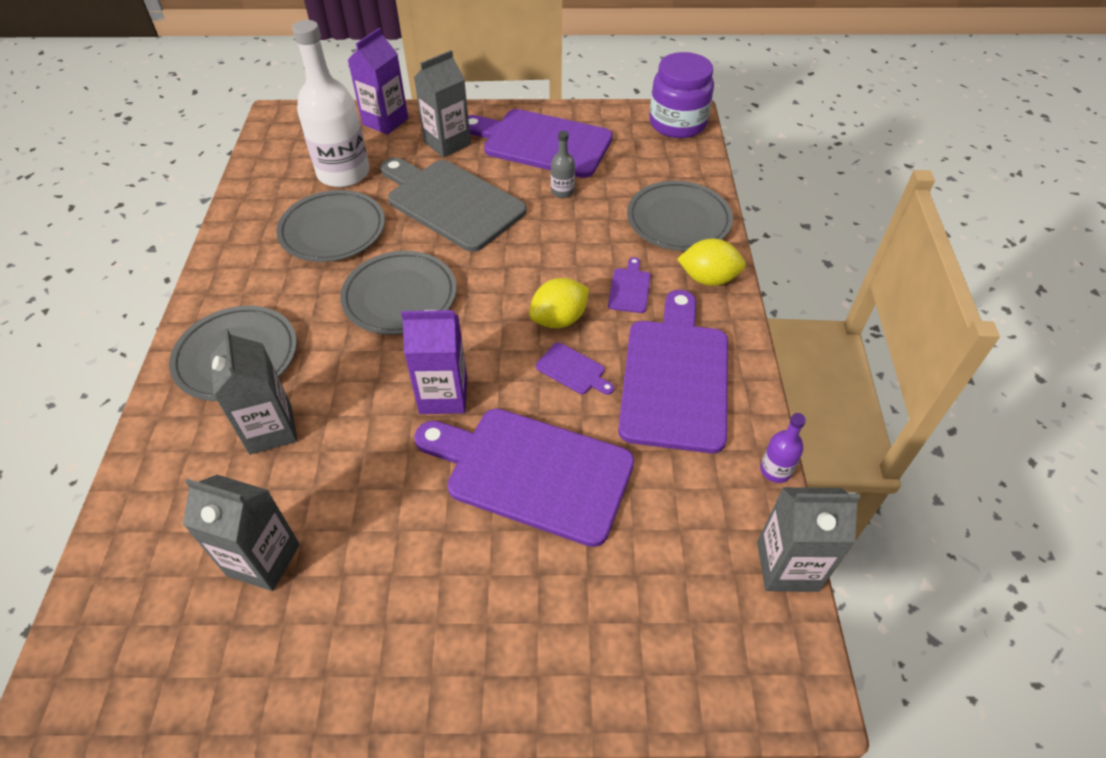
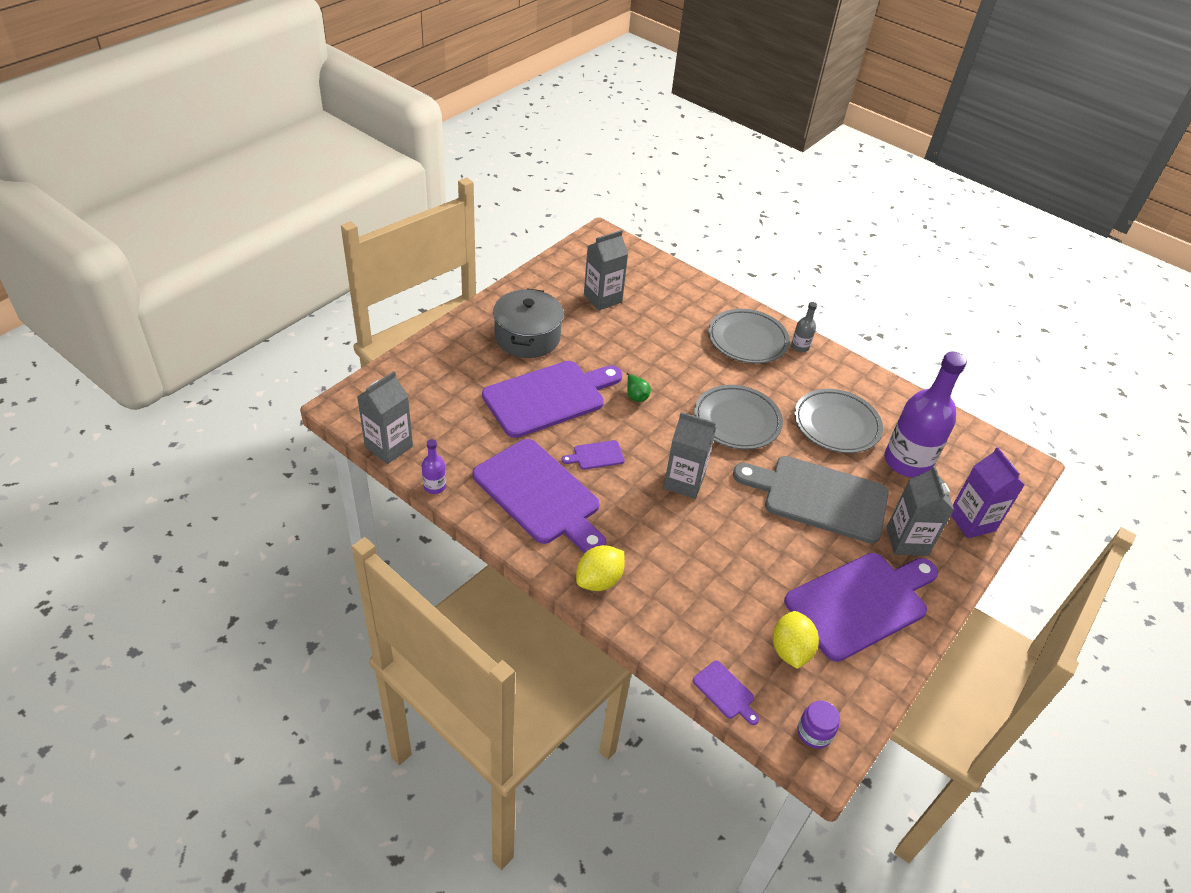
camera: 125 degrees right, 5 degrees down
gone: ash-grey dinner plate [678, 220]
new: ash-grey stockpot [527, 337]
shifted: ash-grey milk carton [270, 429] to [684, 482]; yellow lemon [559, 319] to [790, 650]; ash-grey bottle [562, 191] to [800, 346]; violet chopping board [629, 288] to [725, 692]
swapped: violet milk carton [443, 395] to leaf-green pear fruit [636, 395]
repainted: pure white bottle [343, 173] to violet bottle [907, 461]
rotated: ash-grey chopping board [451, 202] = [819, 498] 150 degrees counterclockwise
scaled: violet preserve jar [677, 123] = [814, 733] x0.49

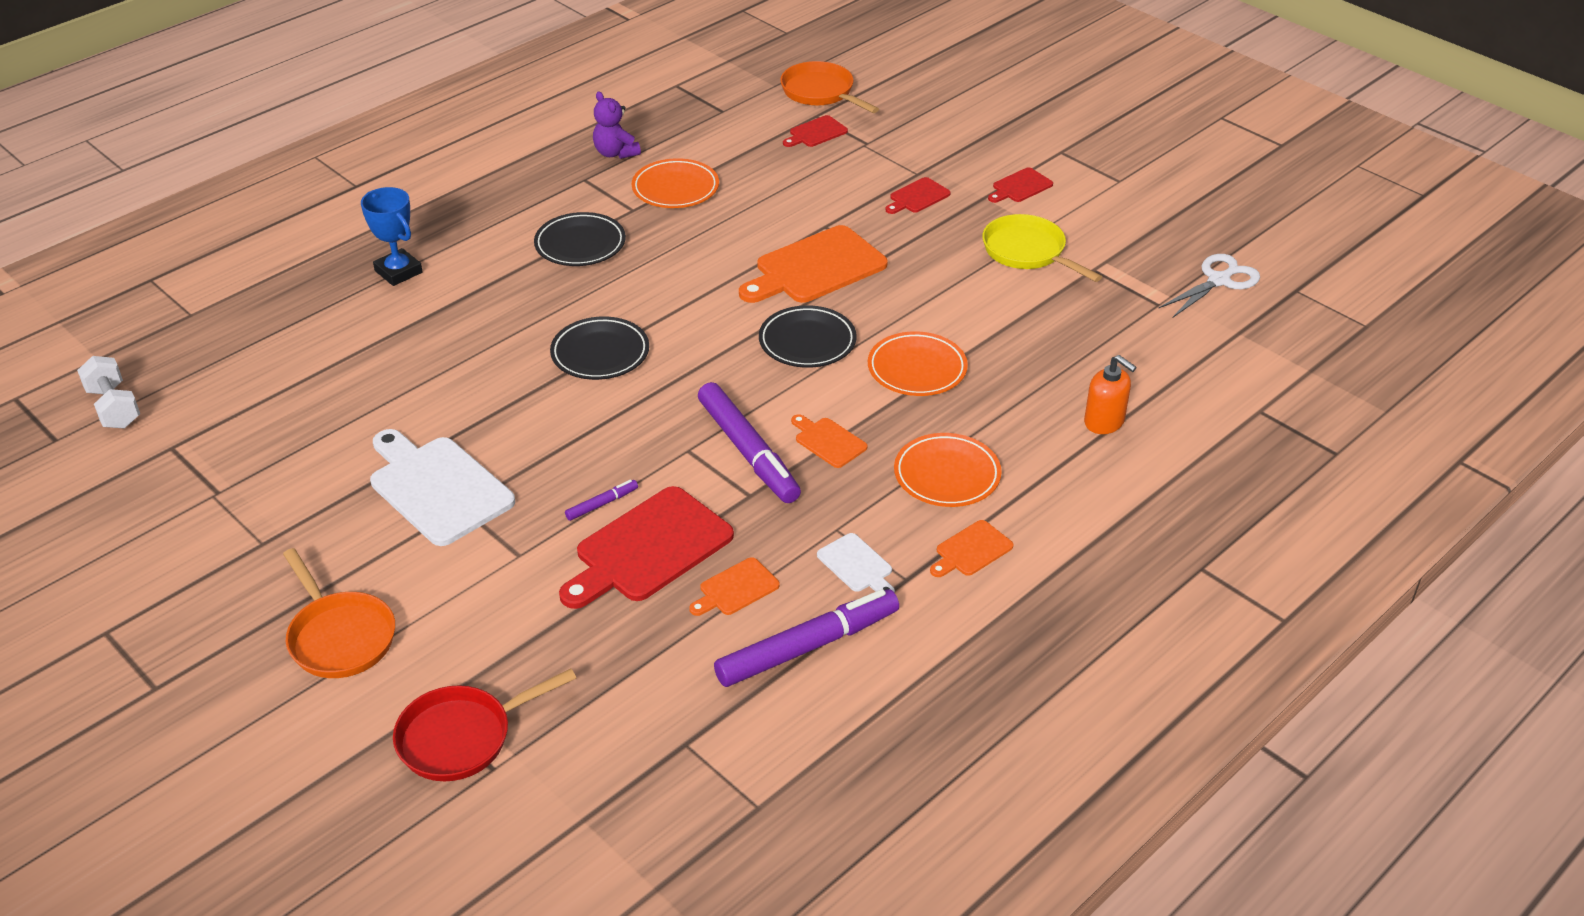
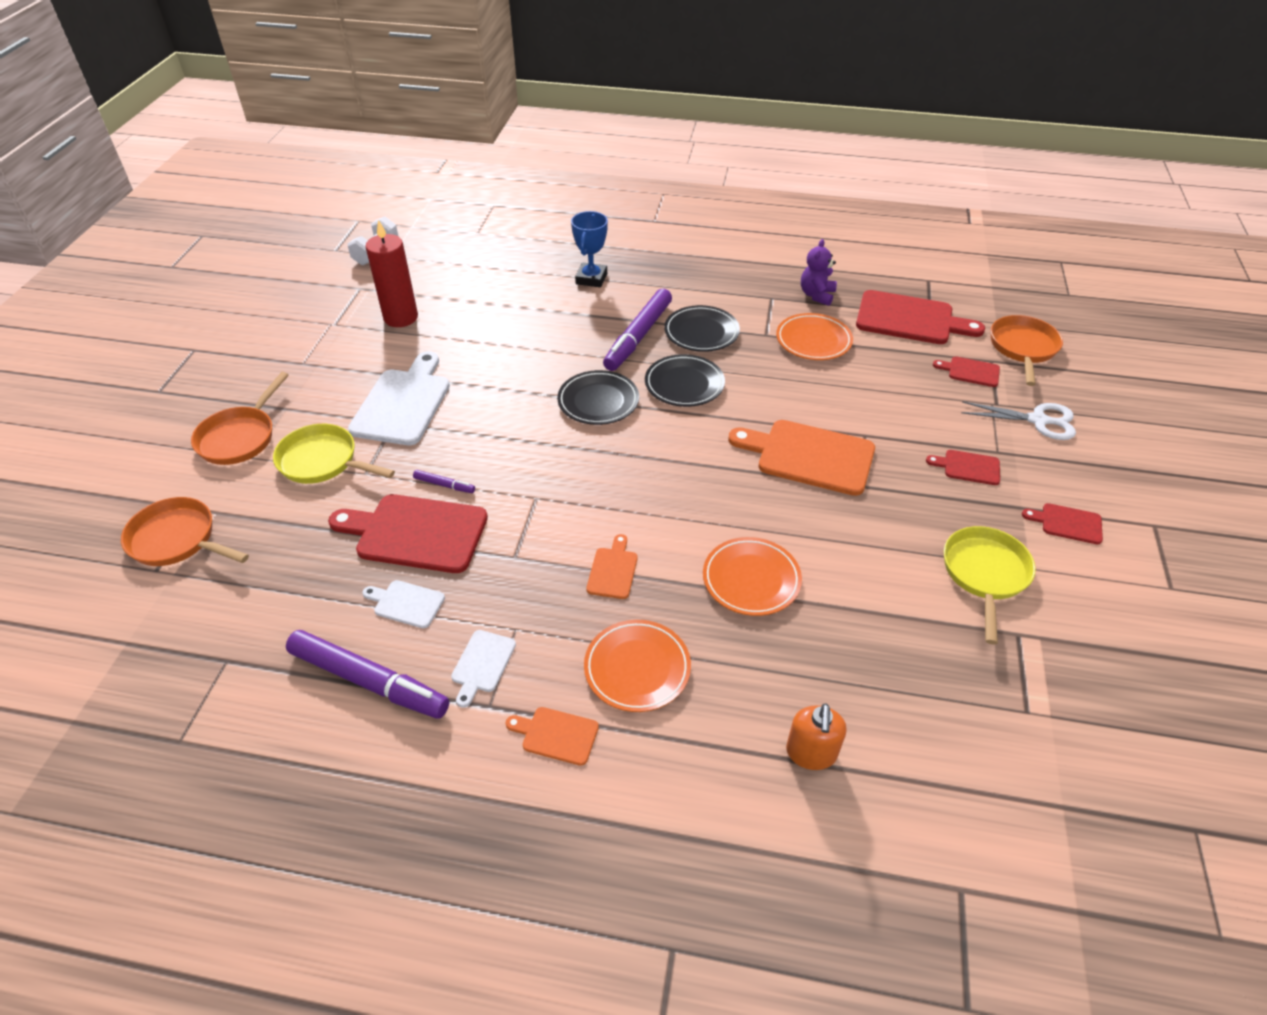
camera: 55 degrees right, 5 degrees up
new: yellow frying pan [323, 461]; red pillar candle [401, 317]; red chopping board [910, 319]
shifted: violet felt pen [748, 452] to [638, 336]; jet-black dinner plate [807, 342] to [684, 384]; pure white shears [1219, 280] to [1038, 420]
repainted: red frying pan [462, 737] to bright orange frying pan [178, 539]; bright orange chopping board [736, 589] to pure white chopping board [406, 603]

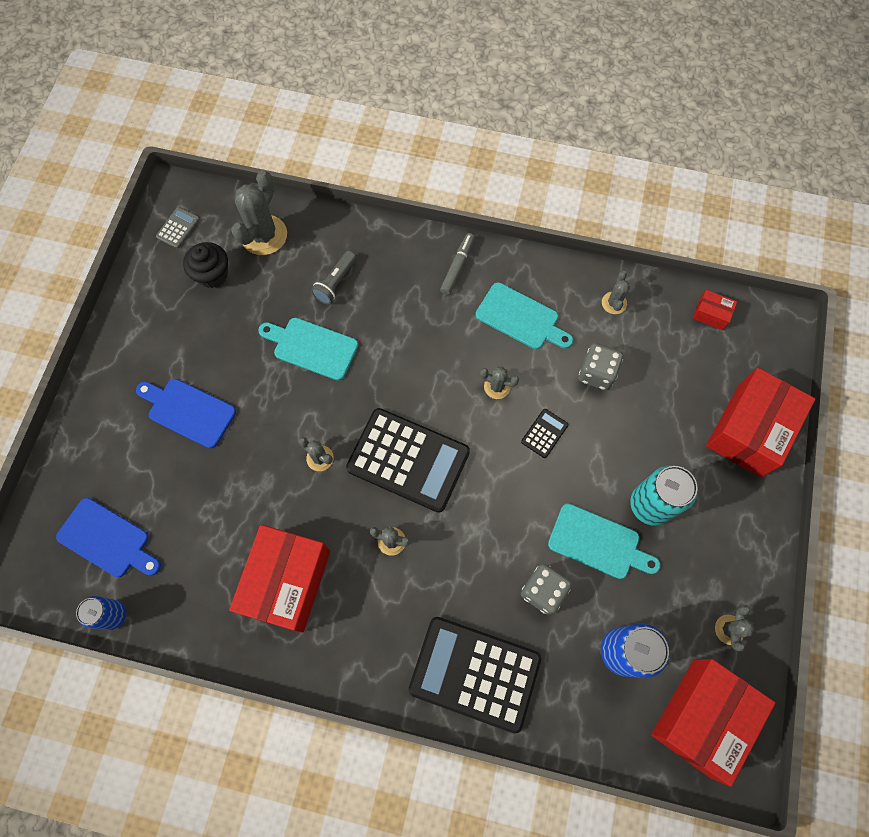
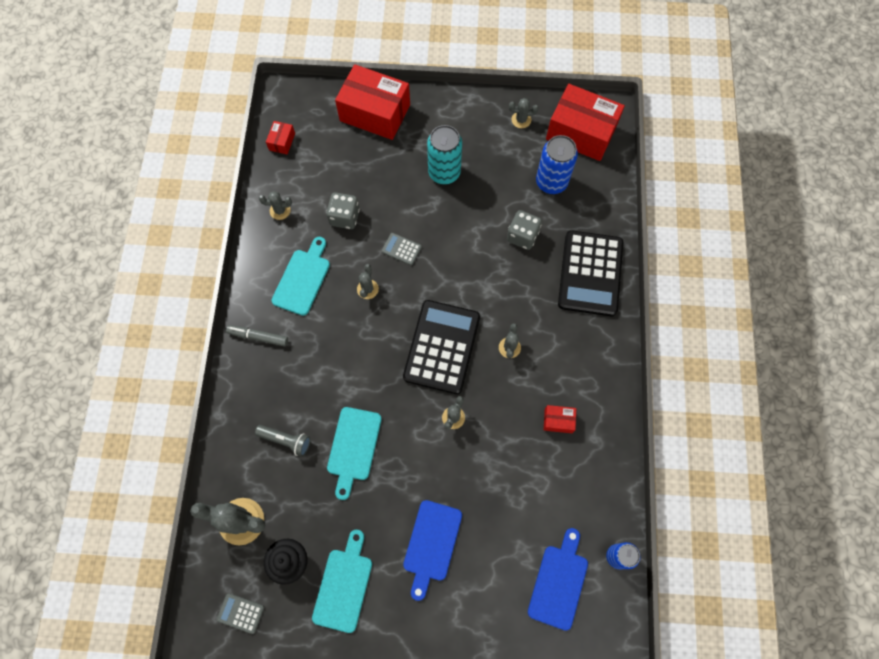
camera: 100 degrees left, 0 degrees up
shifted: aqua chopping board [598, 543] to [343, 585]
repainted: jet-black calculator [544, 433] to ash-grey calculator [401, 249]
scaled: red box [287, 581] = [558, 421] x0.43

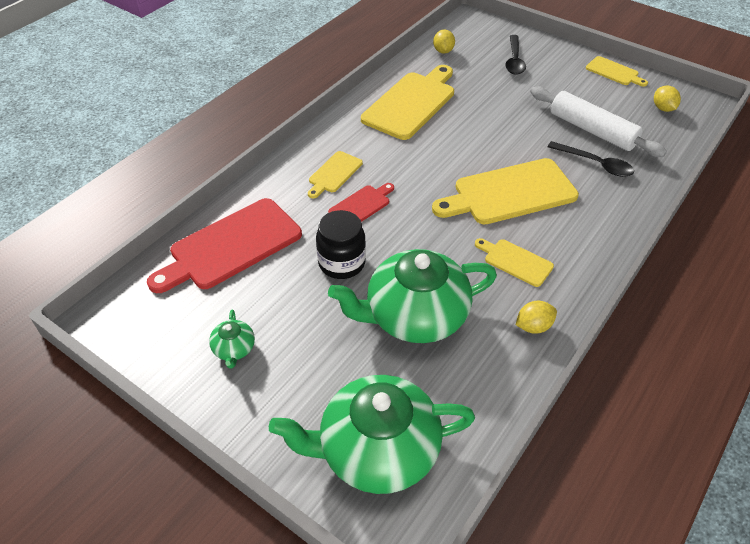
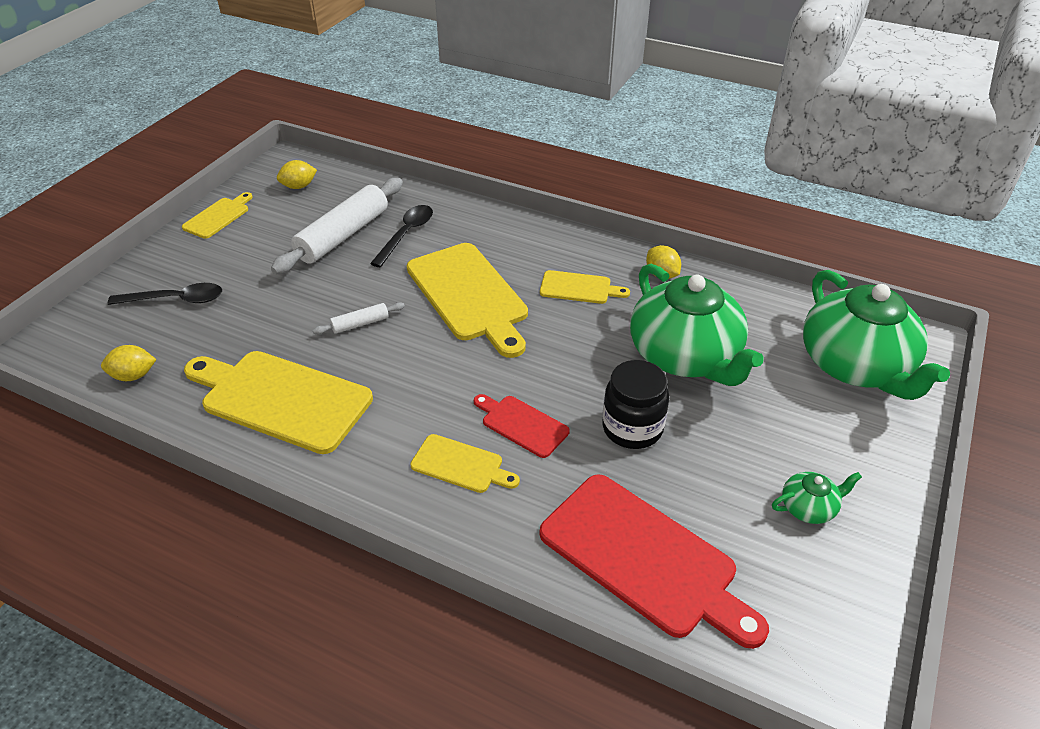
camera: 100 degrees left, 5 degrees down
new: pure white rolling pin [360, 324]
rotated: yellow chopping board [515, 261] = [579, 288] 105 degrees counterclockwise

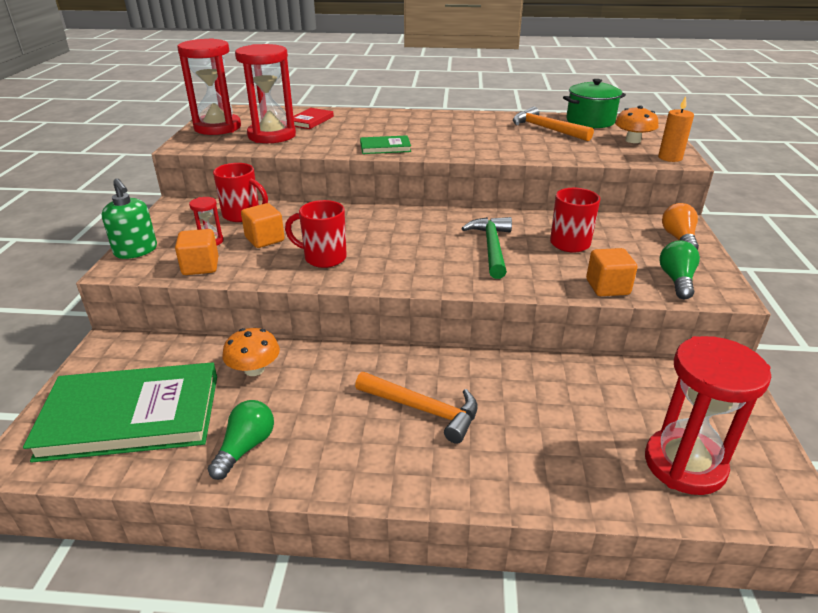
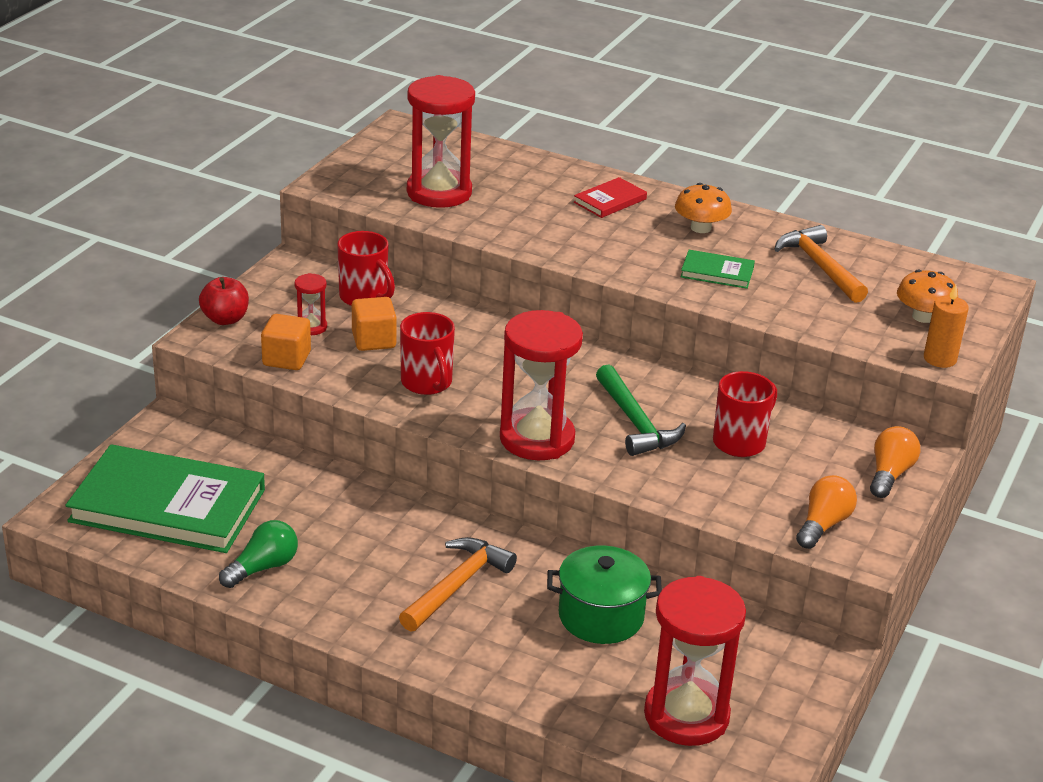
camera: 20 degrees right, 0 degrees up
gone: bright orange block [607, 287]
shifted: red hourglass [217, 127] to [537, 439]; bright orange fungus [254, 369] to [700, 228]; red book [310, 121] to [610, 201]; leaf-green book [385, 147] to [717, 272]; leaf-green stockpot [590, 121] to [601, 616]
swapped: leaf-green pump bottle [136, 251] to red apple fruit [225, 319]
repainted: leaf-green bulb [676, 280] to bright orange bulb [823, 525]
rotated: red coffee mug [323, 258] = [427, 383] 150 degrees counterclockwise; bright orange hammer [423, 409] = [457, 585] 105 degrees counterclockwise; leaf-green hammer [491, 247] = [635, 422] 135 degrees clockwise

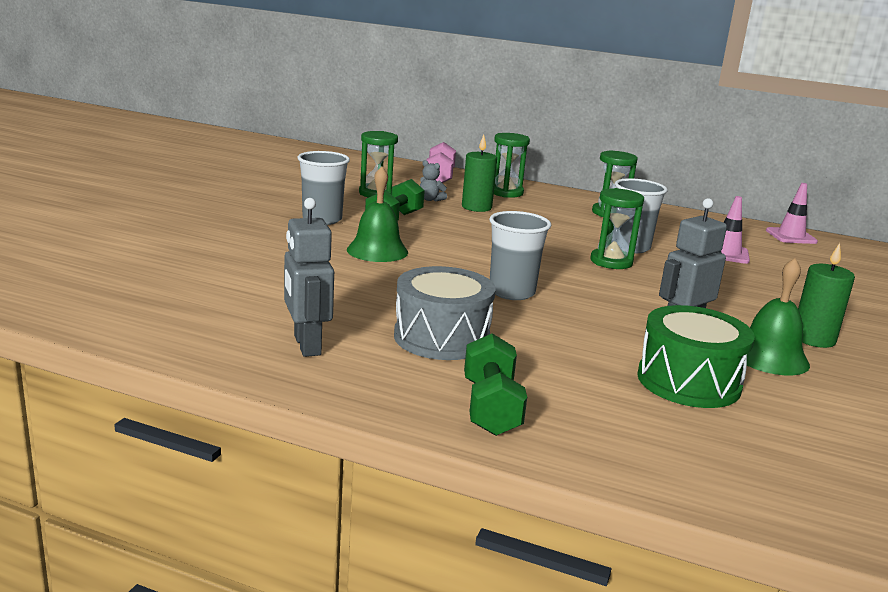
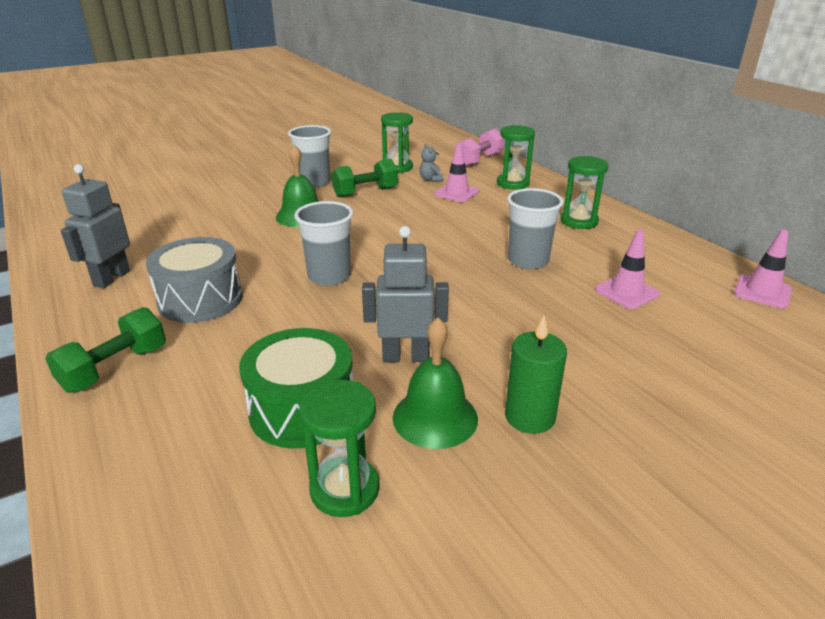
camera: 40 degrees right, 10 degrees up
shifted: leaf-green hourglass [611, 262] to [344, 489]
swapped: leaf-green pillar candle [476, 207] to pink traffic cone [456, 193]

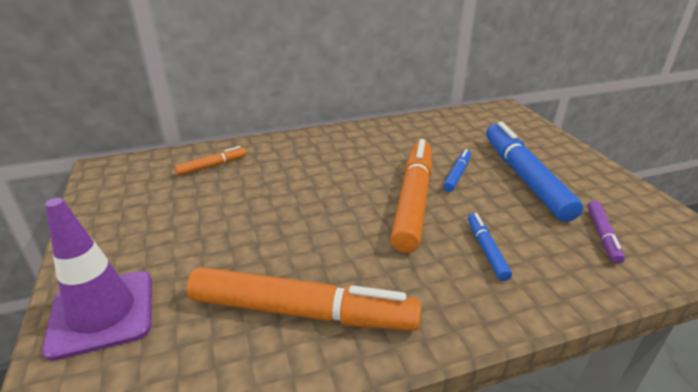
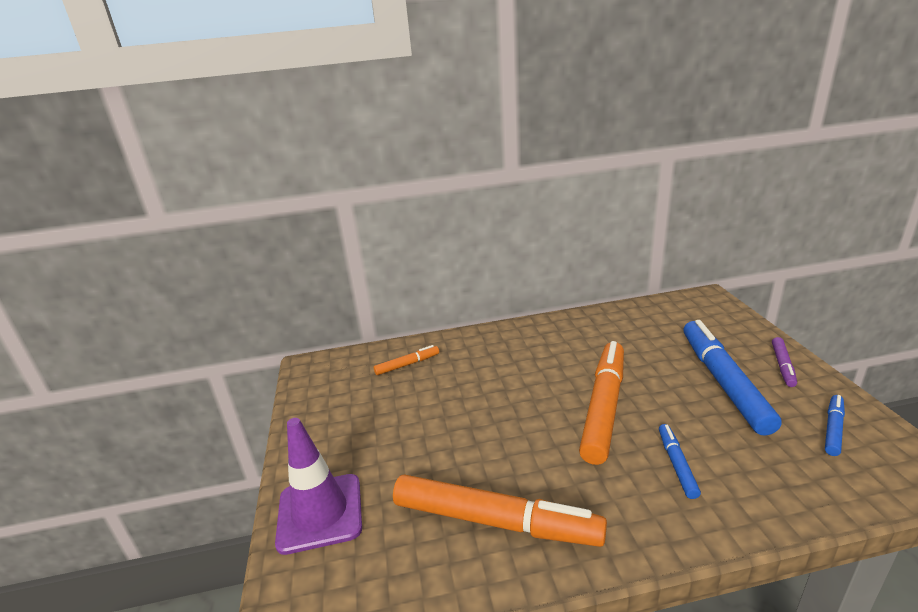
camera: 10 degrees right, 5 degrees down
shifted: cobalt felt pen [457, 174] to [833, 429]; violet felt pen [602, 235] to [782, 366]

